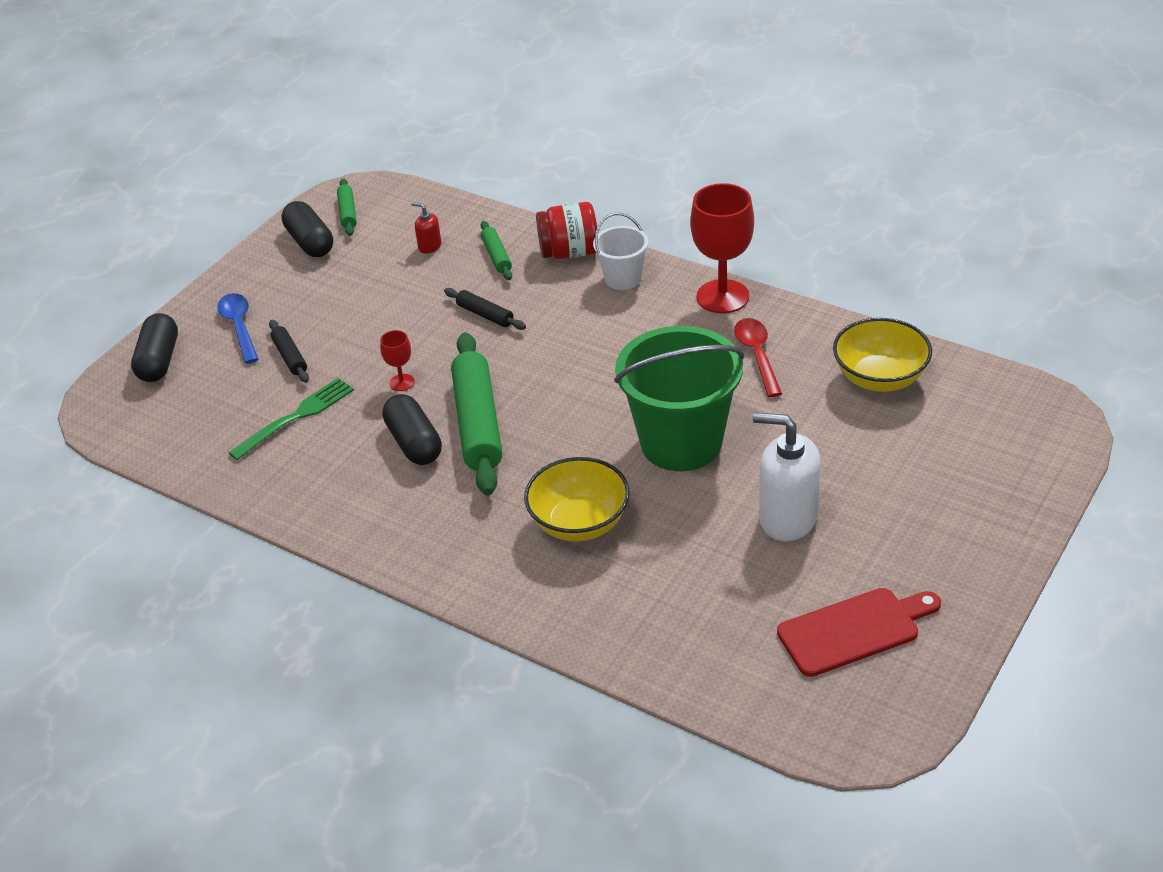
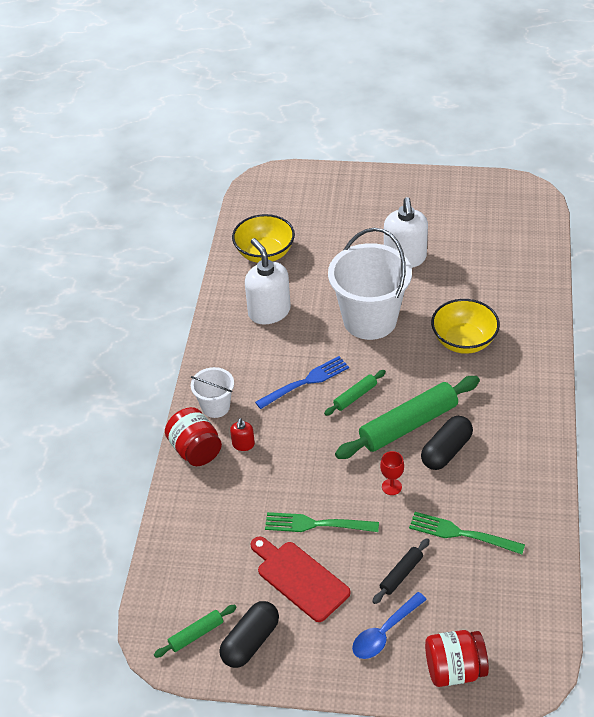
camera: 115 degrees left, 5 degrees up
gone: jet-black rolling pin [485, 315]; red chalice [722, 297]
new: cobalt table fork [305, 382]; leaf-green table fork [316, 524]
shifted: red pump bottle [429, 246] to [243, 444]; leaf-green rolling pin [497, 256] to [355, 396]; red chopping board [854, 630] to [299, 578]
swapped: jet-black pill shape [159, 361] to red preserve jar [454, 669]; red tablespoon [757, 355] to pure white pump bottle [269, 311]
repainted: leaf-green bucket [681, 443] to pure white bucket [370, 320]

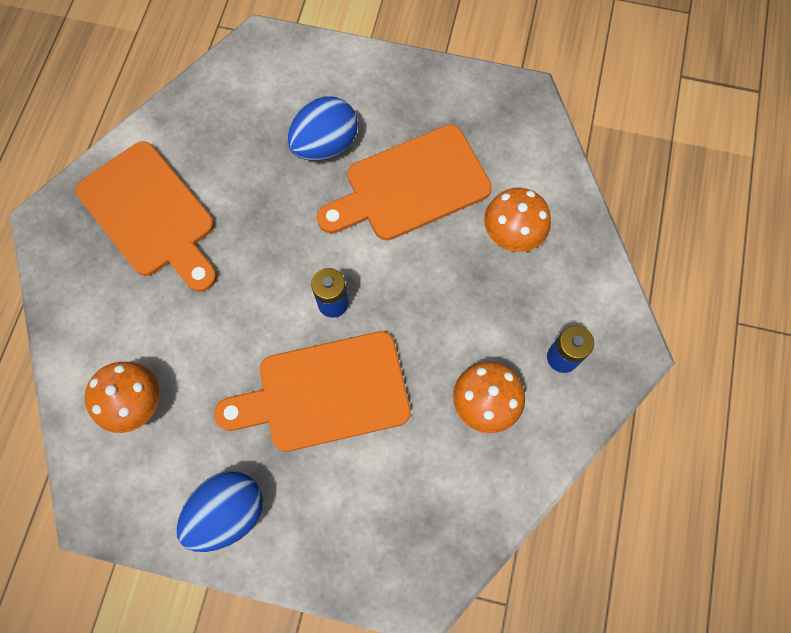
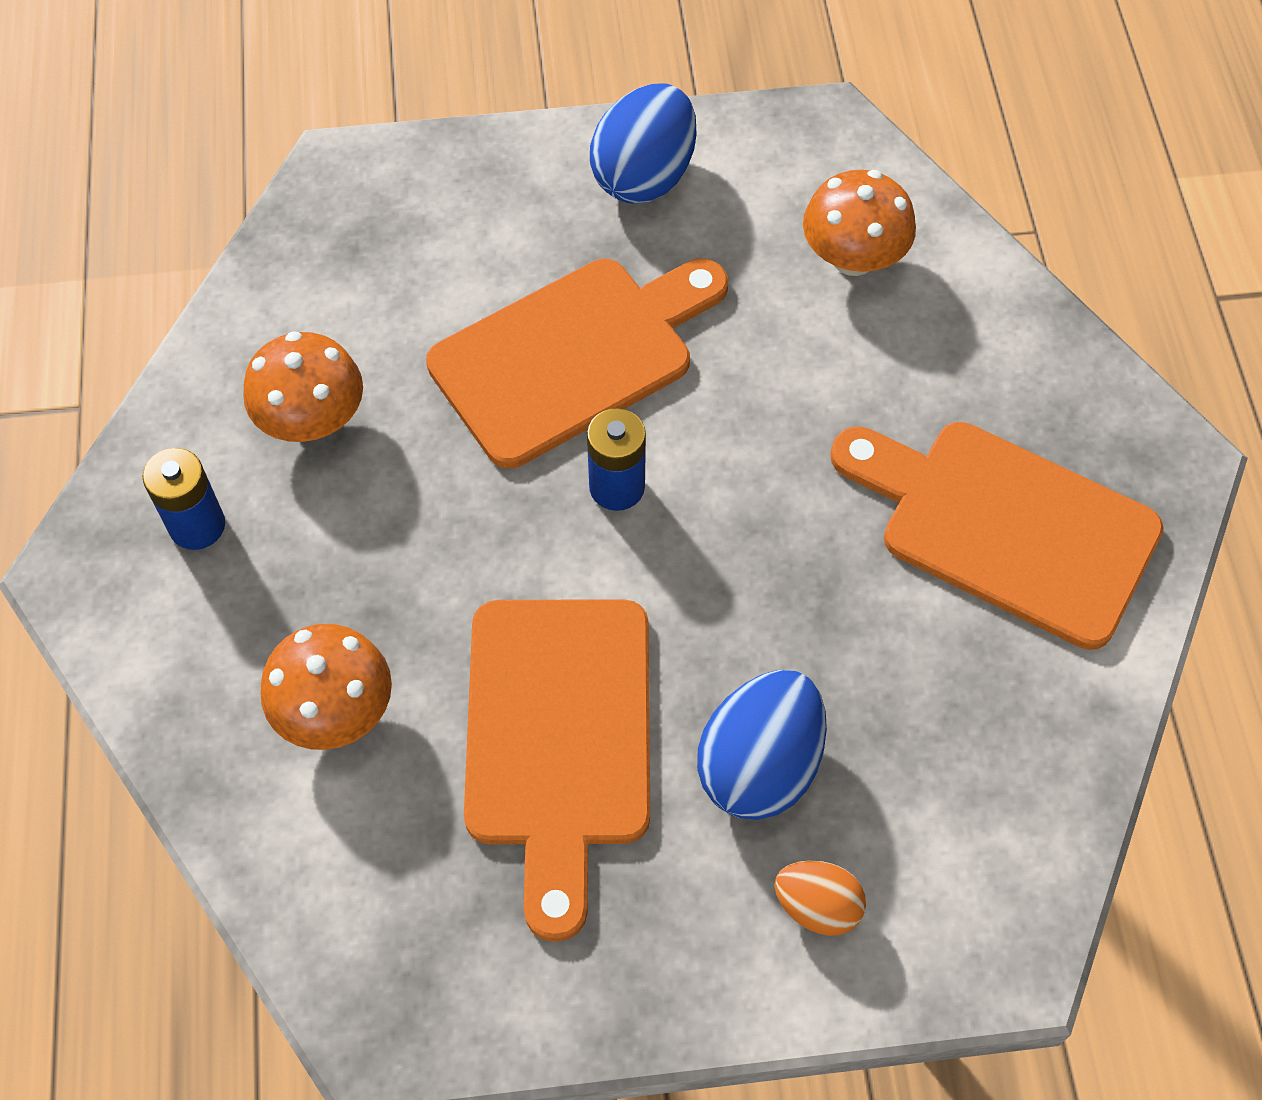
camera: 160 degrees right, 10 degrees down
new: bright orange egg [817, 906]
rotated: bright orange chopping board [410, 186] = [559, 738] 135 degrees clockwise

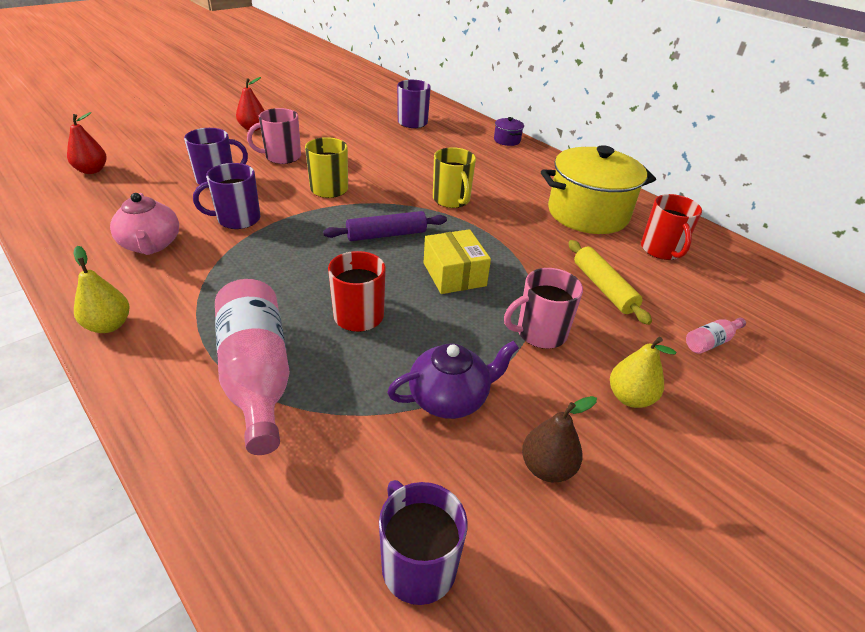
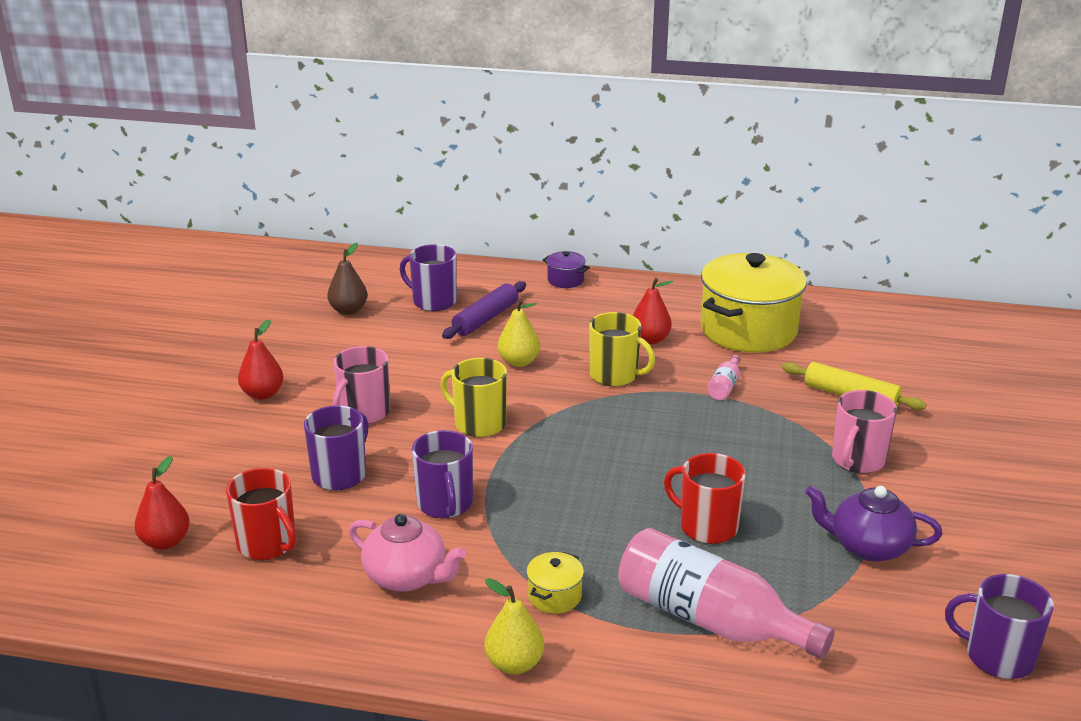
camera: 35 degrees left, 10 degrees down
gone: yellow box [454, 274]
new: yellow stockpot [555, 596]; red pear fruit [650, 339]
shifted: violet rolling pin [386, 235] to [485, 319]; dark brown pear fruit [547, 468] to [348, 310]; yellow pear fruit [630, 397] to [519, 362]; red coffee mug [661, 250] to [268, 544]; pink bottle [711, 342] to [724, 386]
rotated: violet coffee mug [237, 219] = [445, 504] 45 degrees counterclockwise; violet teapot [450, 398] = [868, 546] 105 degrees counterclockwise

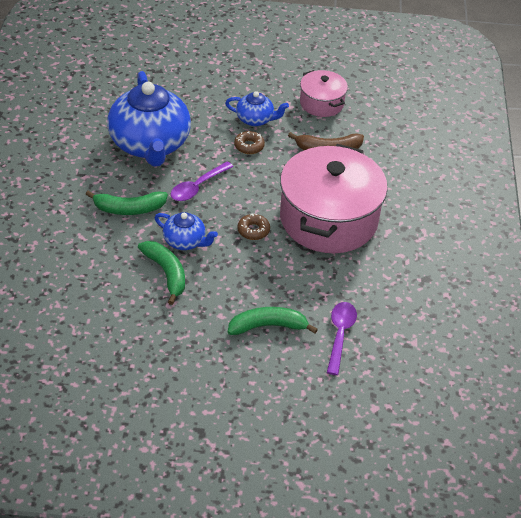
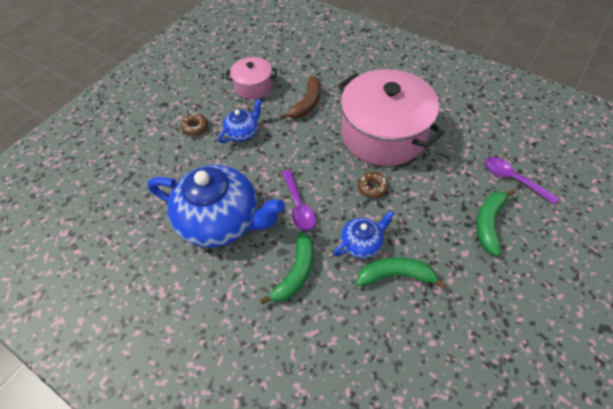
camera: 55 degrees left, 10 degrees up
shifted: dark brown donut [249, 146] to [195, 127]

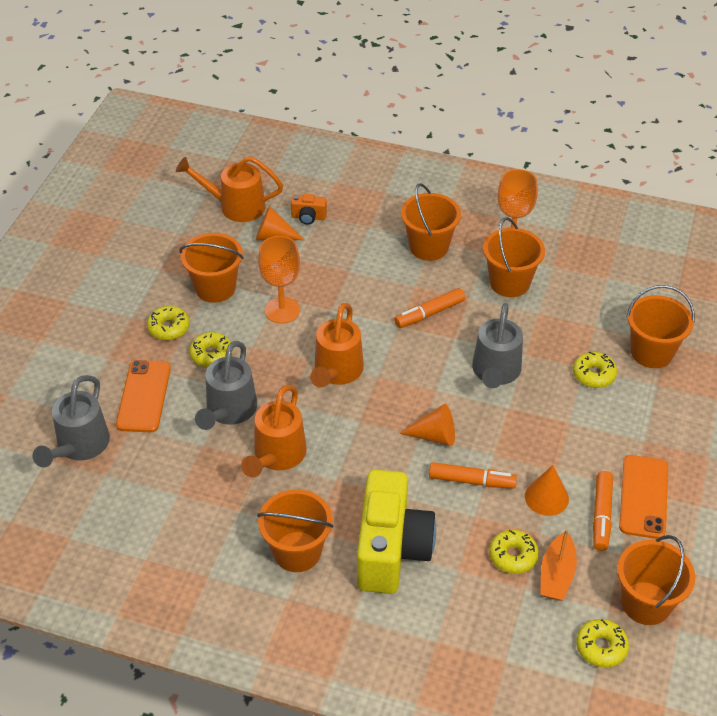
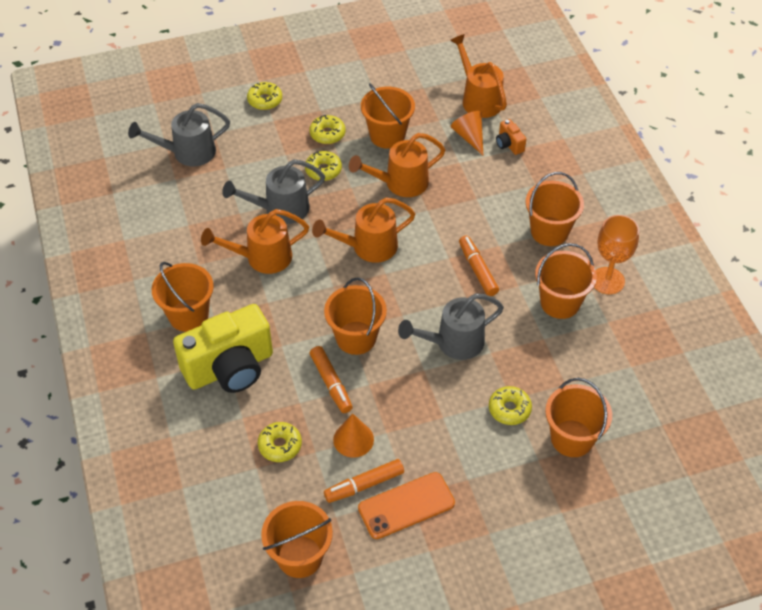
camera: 55 degrees right, 5 degrees up
gone: bright orange phone [144, 396]; bright orange sailboat [556, 574]
shifted: yellow donut [601, 647] to [265, 100]
swapped: bright orange chalice [282, 310] to bright orange watering pot [400, 183]; bright orange cone [434, 436] to bright orange bucket [356, 338]
rotated: bright orange felt pen [429, 313] = [477, 270] 45 degrees clockwise

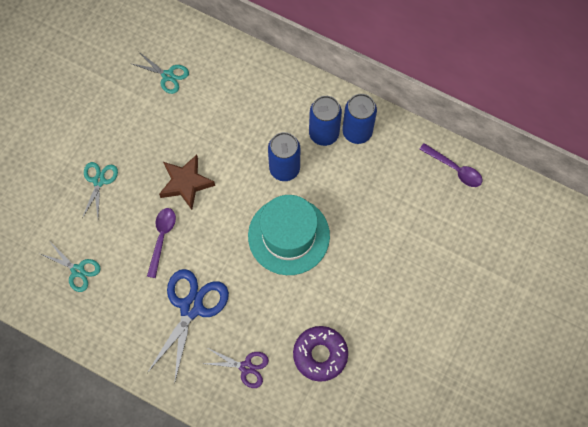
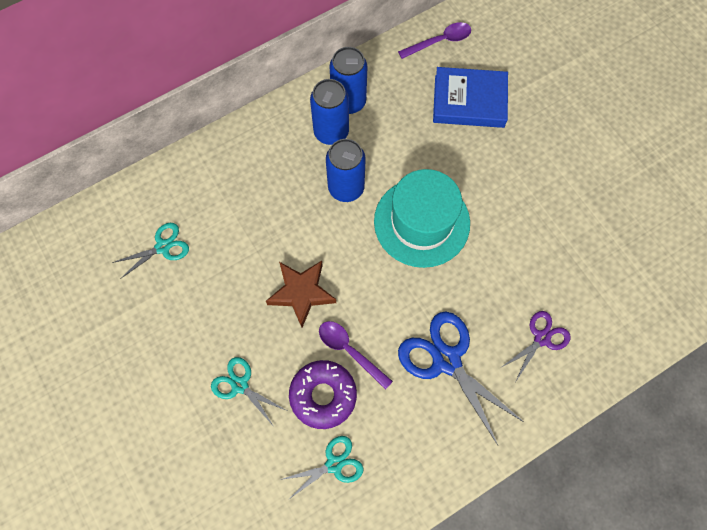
camera: 60 degrees left, 0 degrees up
new: cobalt book [469, 101]
shifted: violet donut [320, 355] to [323, 395]

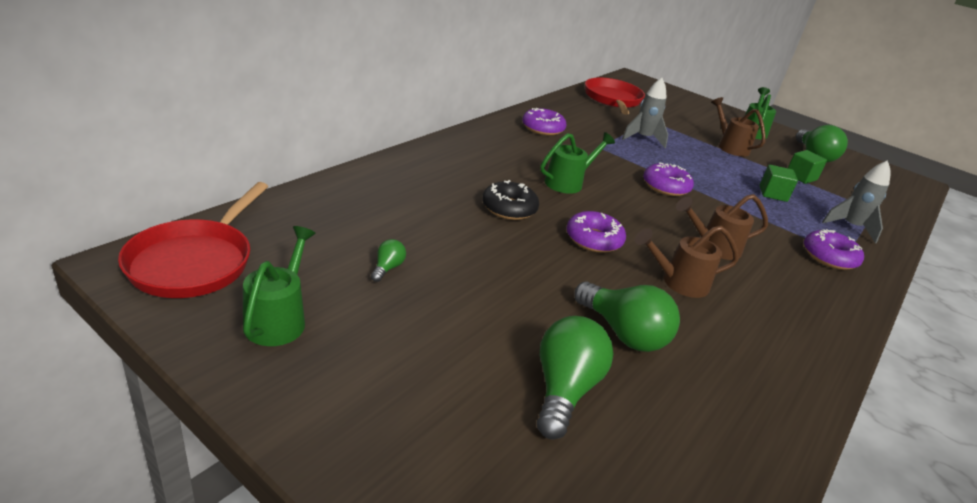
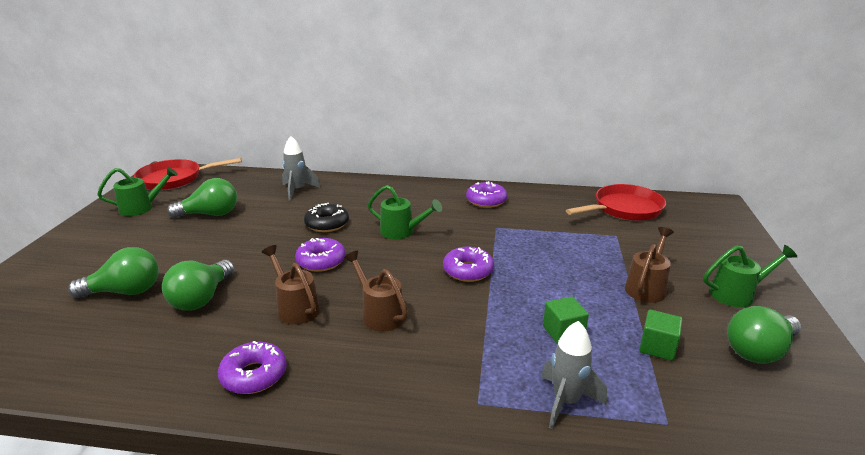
camera: 65 degrees right, 5 degrees down
shifted: ash-grey rocket [643, 138] to [297, 190]; violet donut [829, 257] to [254, 375]
scaled: leaf-green bulb [387, 268] = [210, 214] x2.14

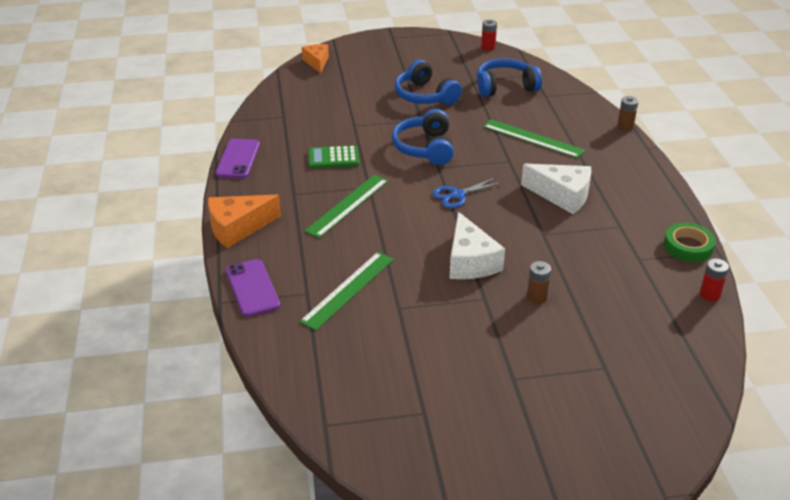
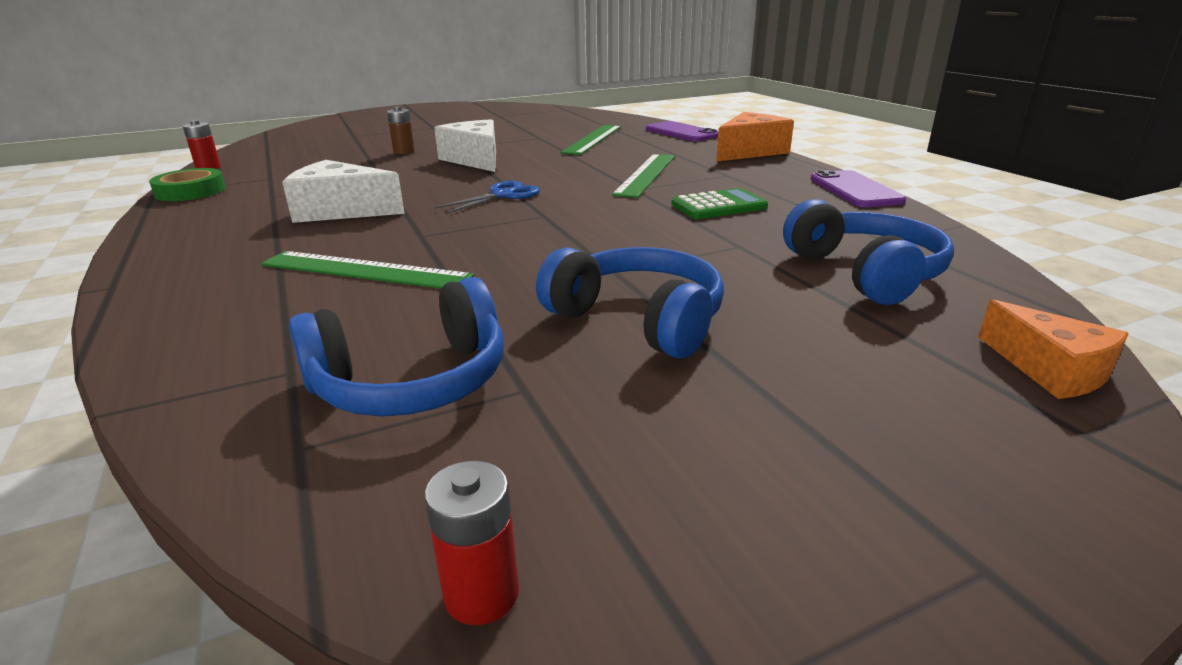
camera: 165 degrees right, 10 degrees down
gone: dark brown power cell [625, 127]
shifted: cobalt headphones [425, 148] to [865, 272]

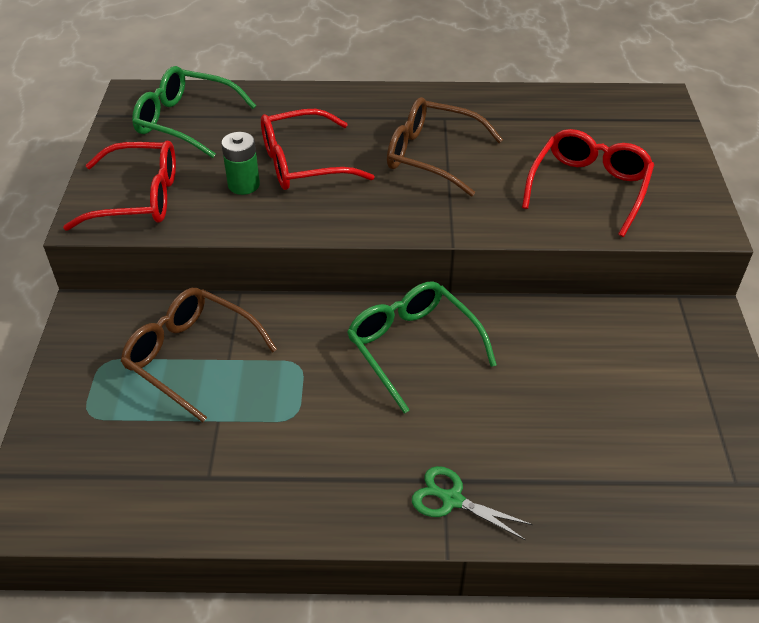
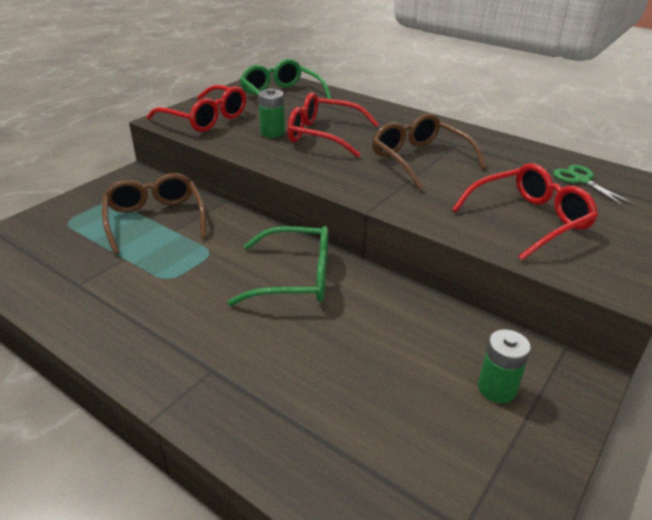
camera: 35 degrees right, 10 degrees down
new: leaf-green power cell [496, 388]
shifted: leaf-green shears [451, 499] to [581, 180]
rotated: leaf-green spectacles [413, 347] = [295, 278] 90 degrees clockwise

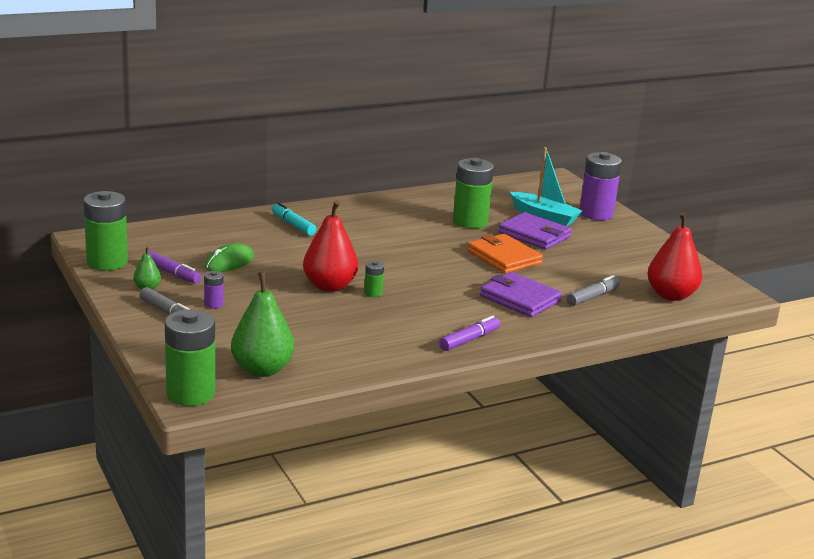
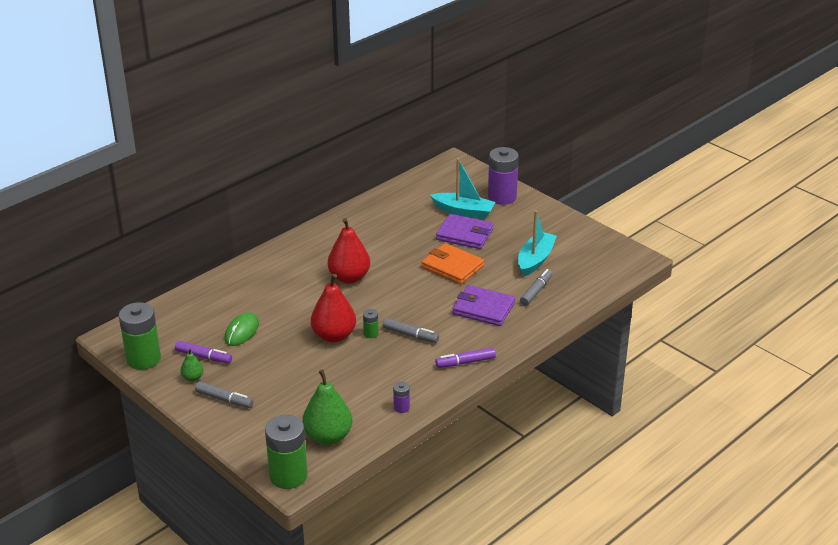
camera: 15 degrees left, 10 degrees up
gone: aqua felt pen [293, 225]; leaf-green power cell [470, 221]
new: ash-grey felt pen [410, 335]; aqua sailboat [535, 260]
shifted: violet power cell [213, 304] to [401, 407]; red pear fruit [670, 295] to [349, 277]
rotated: violet felt pen [469, 340] = [465, 362] 135 degrees counterclockwise

